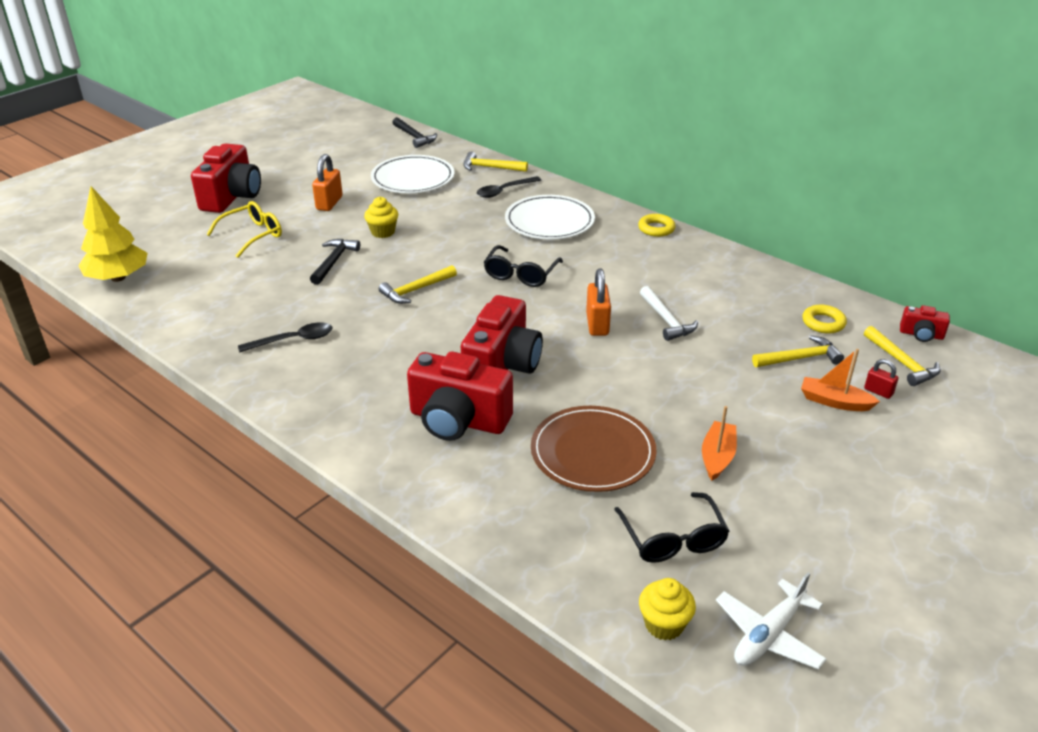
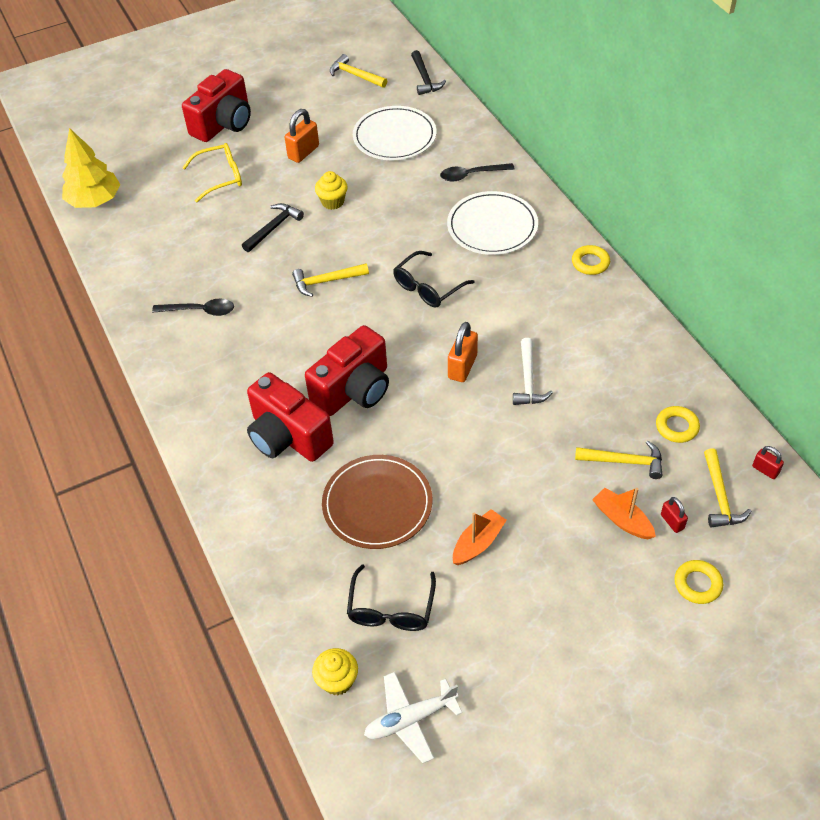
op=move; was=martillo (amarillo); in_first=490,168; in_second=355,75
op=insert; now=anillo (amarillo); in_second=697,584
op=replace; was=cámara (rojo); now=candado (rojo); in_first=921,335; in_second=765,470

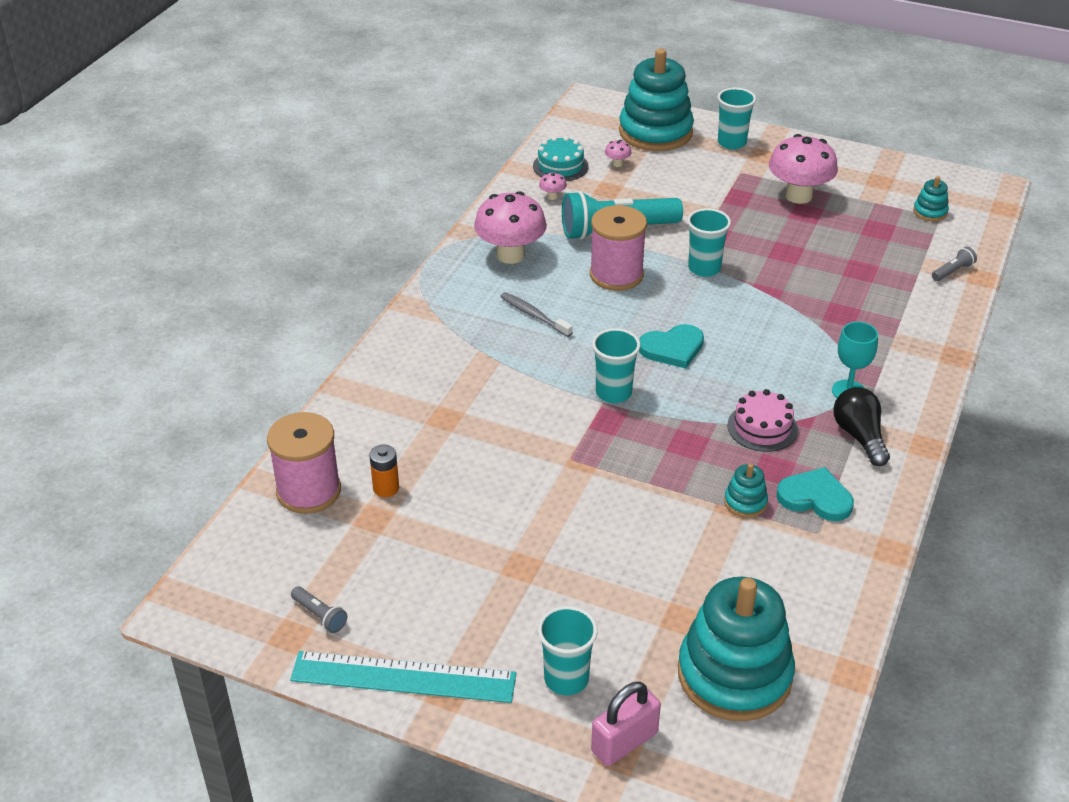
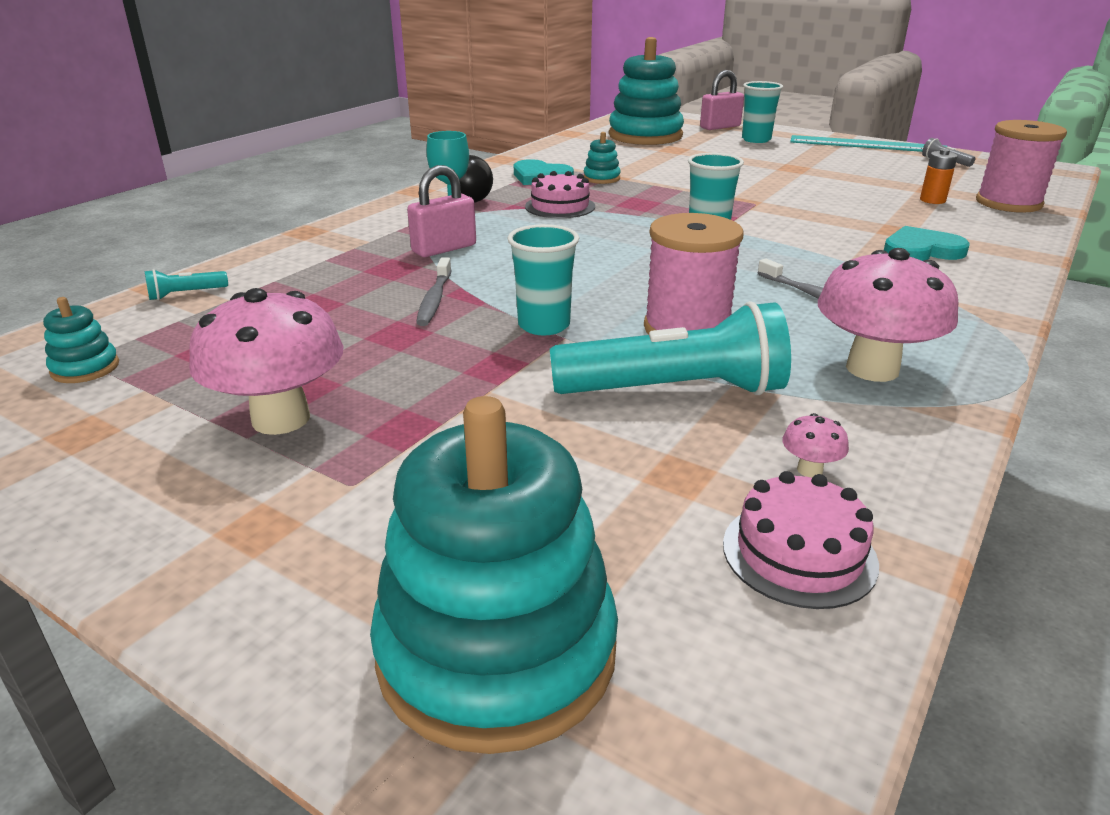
op=recolor; was=lámpara de mano (gris); now=lámpara de mano (turquesa); in_first=953,271; in_second=185,294
op=insert; now=candado (rosa); in_second=444,249
op=insert; now=cepillo de dientes (gris); in_second=435,299
op=recolor; was=tarta (turquesa); now=tarta (rosa); in_first=560,166; in_second=799,553
op=move; was=corazón (turquesa); in_first=672,348; in_second=921,250
op=delete; was=seta (rosa); in_first=617,164
op=delete; was=vaso (turquesa); in_first=732,143

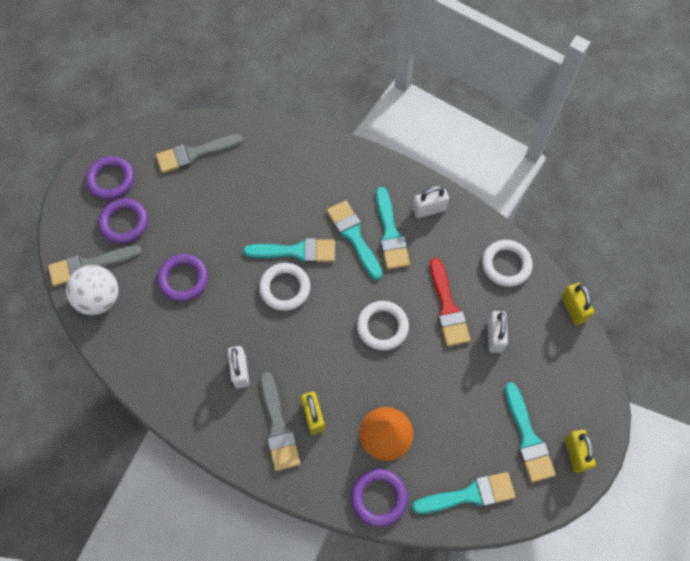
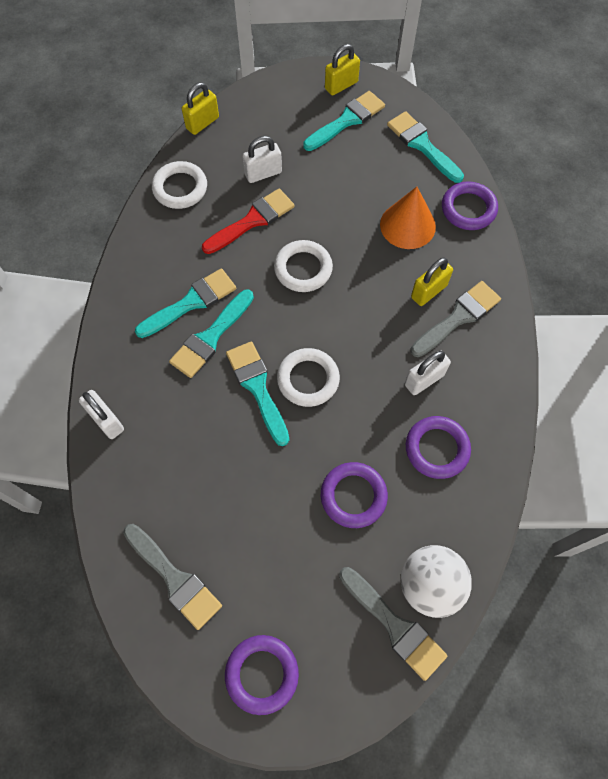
op=move; was=candado (blanco); in_first=429,209; in_second=106,420
op=move; was=anillo (morado); in_first=124,223; in_second=437,449

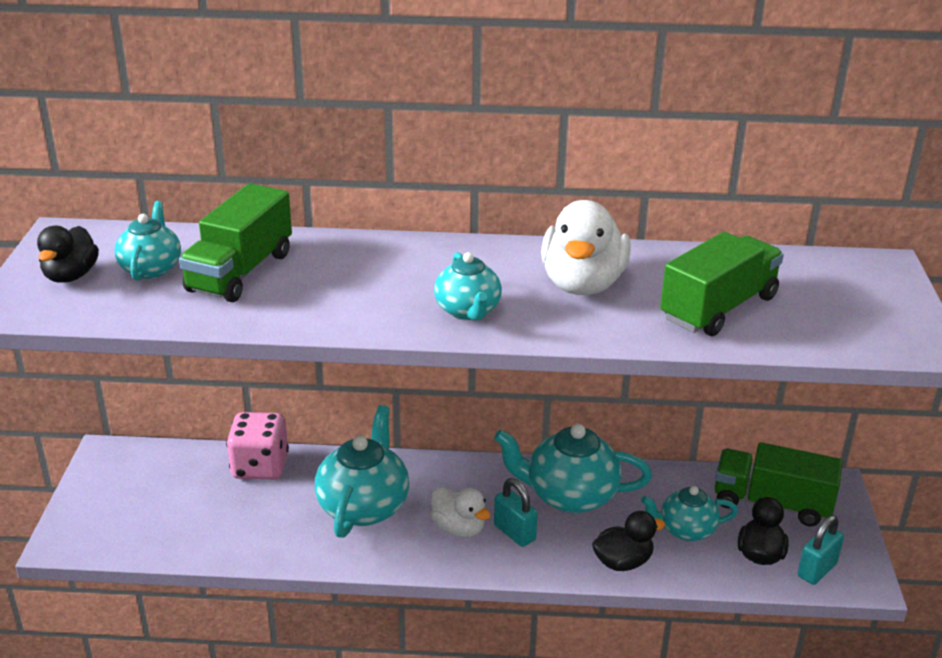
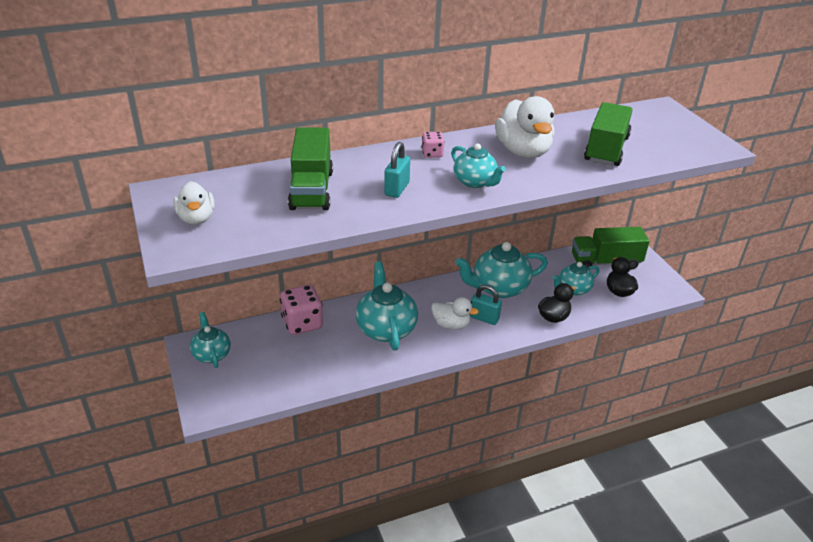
op=recolor; was=pato (negro); now=pato (blanco); in_first=71,276; in_second=196,218
op=move; was=tetera (turquesa); in_first=151,268; in_second=211,354
op=move; was=candado (turquesa); in_first=817,570; in_second=397,189
op=insert; now=dado (rosa); in_second=432,154

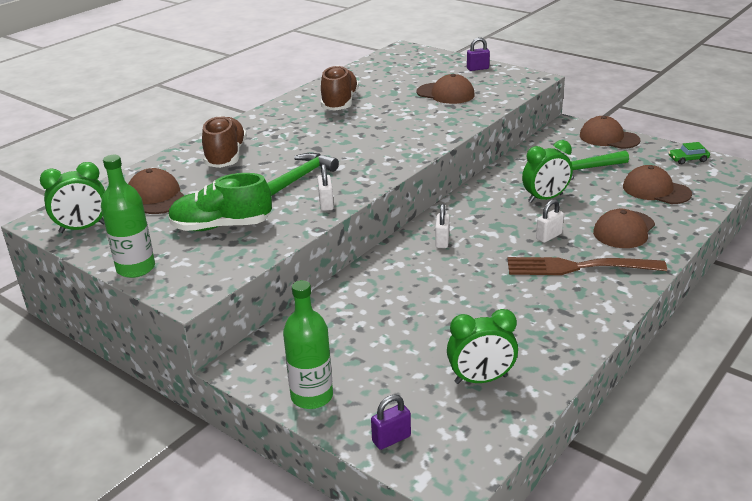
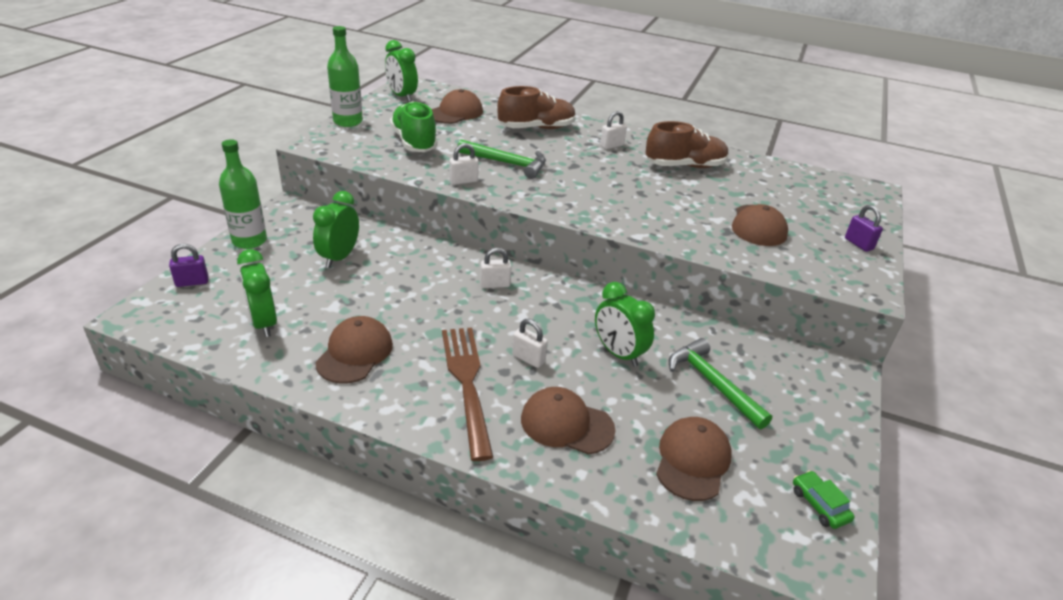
op=rotate; was=candado (morado); in_first=391,439; in_second=192,282; clockwise=-60
op=insert; now=despertador (verde); in_second=339,257
op=move; was=gorra (marrón); in_first=608,138; in_second=355,353
op=insert; now=candado (blanco); in_second=611,146

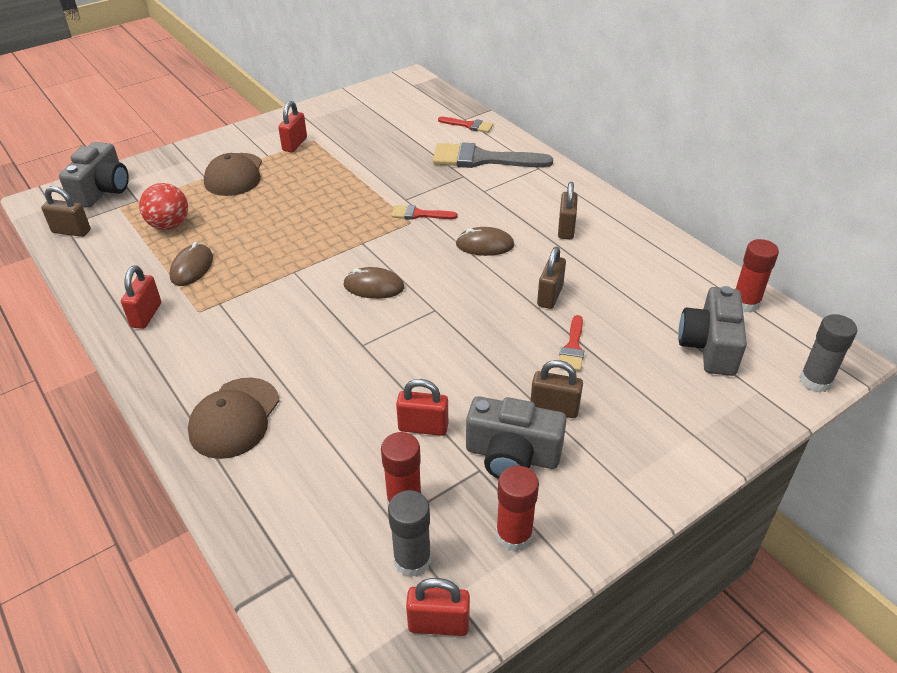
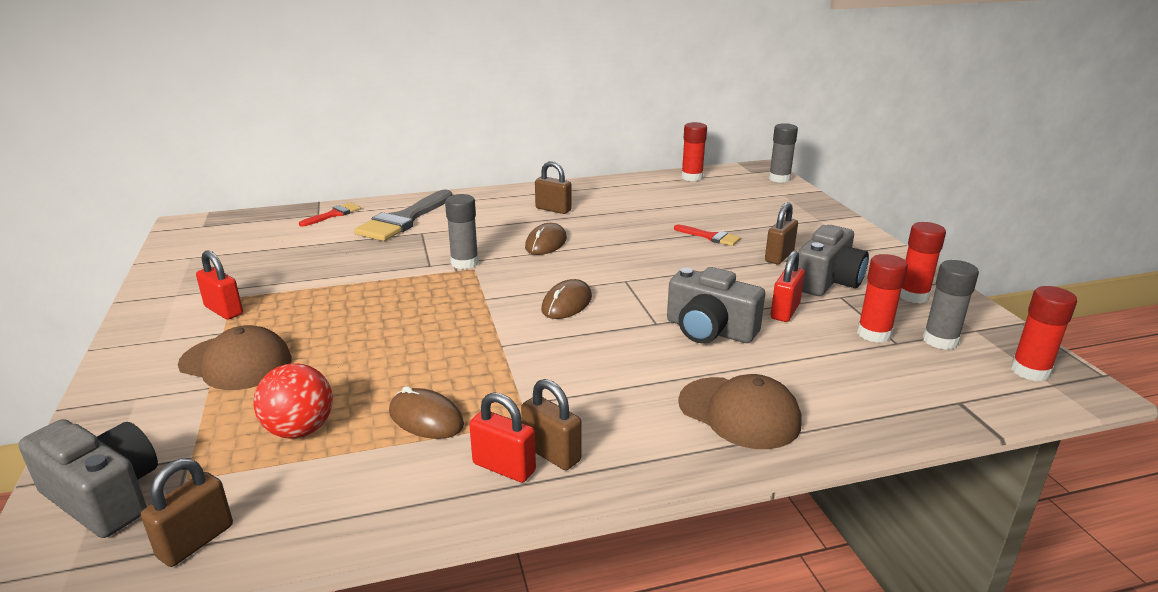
op=replace; was=pincel (rojo); now=barra de pegamento (gris); in_first=419,214; in_second=464,263
op=move; was=candado (marrón); in_first=550,296; in_second=551,453
op=move; was=cámara (gris); in_first=709,346; in_second=709,330
op=insert; now=barra de pegamento (rojo); in_second=1030,371
op=delete; was=candado (rojo); in_first=438,624

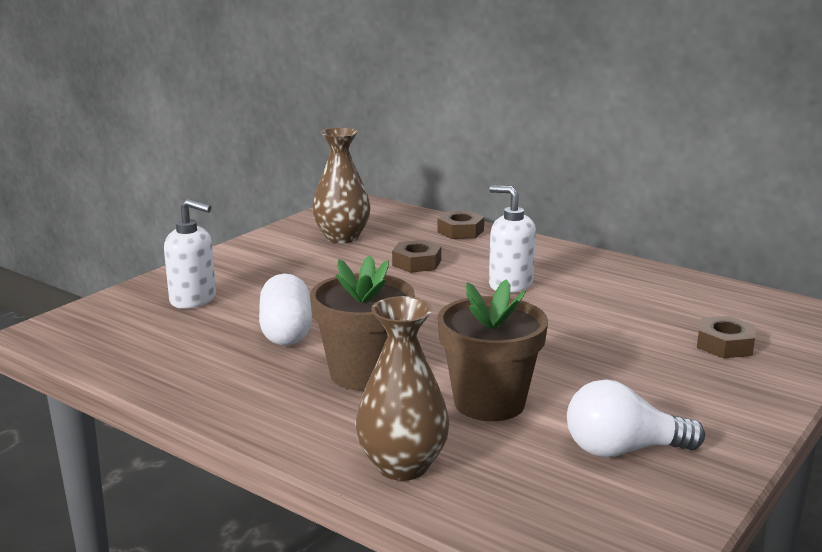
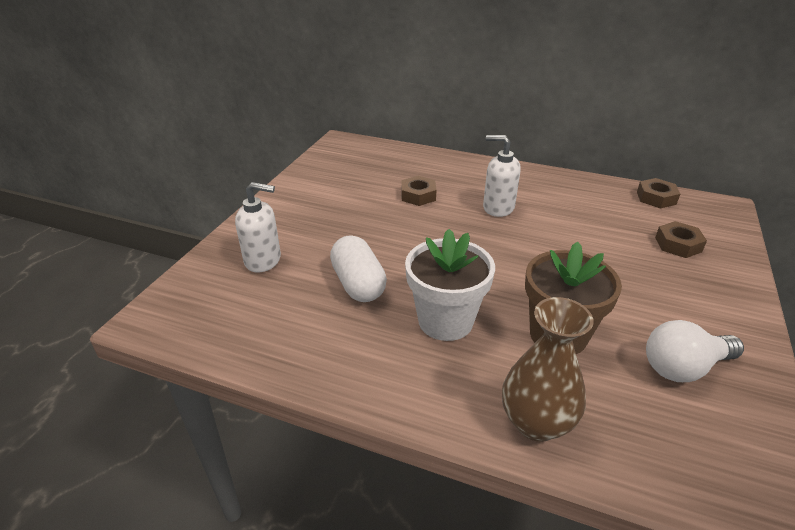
op=recolor; was=maceta (marrón); now=maceta (blanco); in_first=363,374; in_second=445,321
op=move; was=tuerca (marrón); in_first=460,231; in_second=656,198
op=delete; was=florero (marrón); in_first=342,237

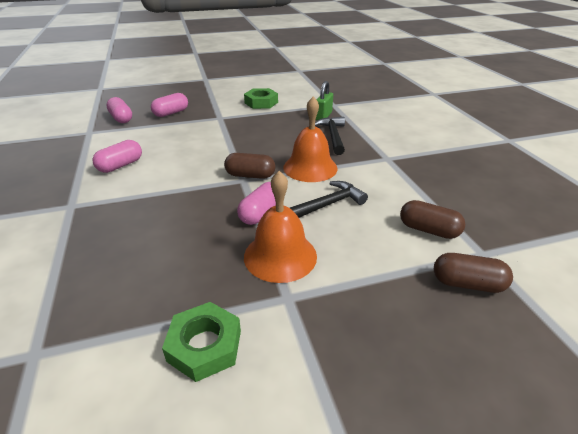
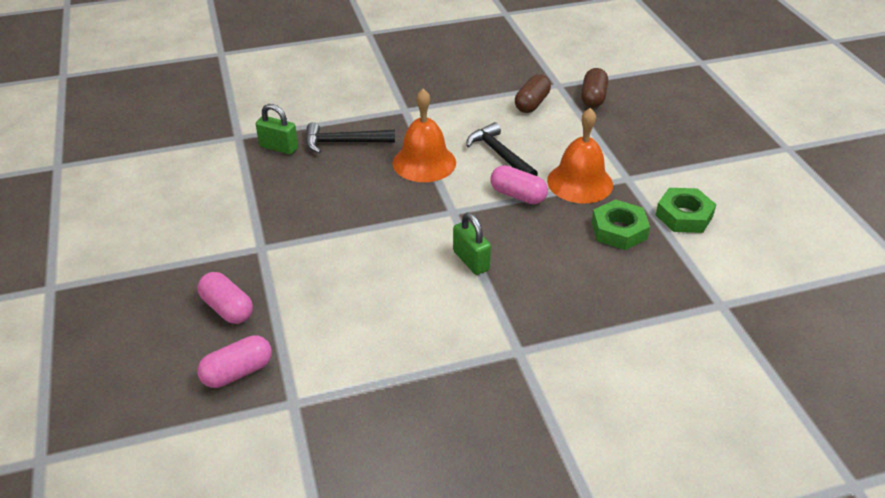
op=insert; now=candado (verde); in_second=471,260
op=move; was=tuerca (verde); in_first=261,102; in_second=619,230
op=delete; was=cápsula (rosa); in_first=120,165
op=delete; was=cápsula (marrón); in_first=250,175

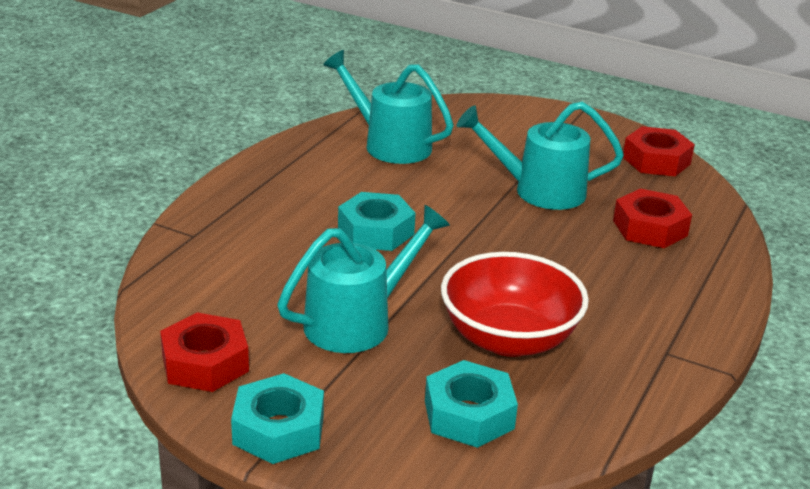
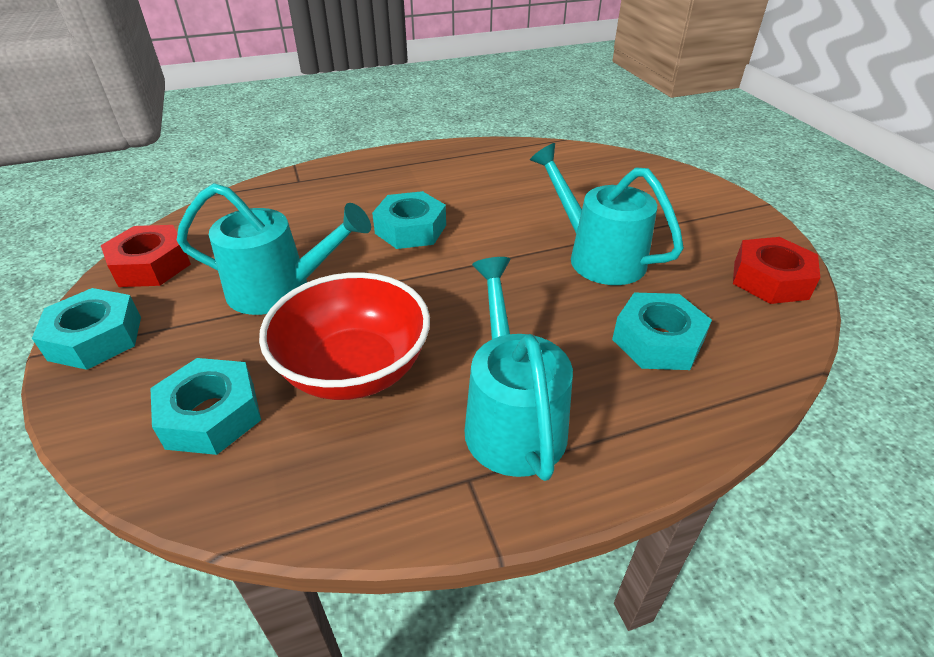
op=move; was=regadera (turquesa); in_first=389,144; in_second=511,417
op=recolor; was=tuerca (rojo); now=tuerca (turquesa); in_first=649,228; in_second=657,341

